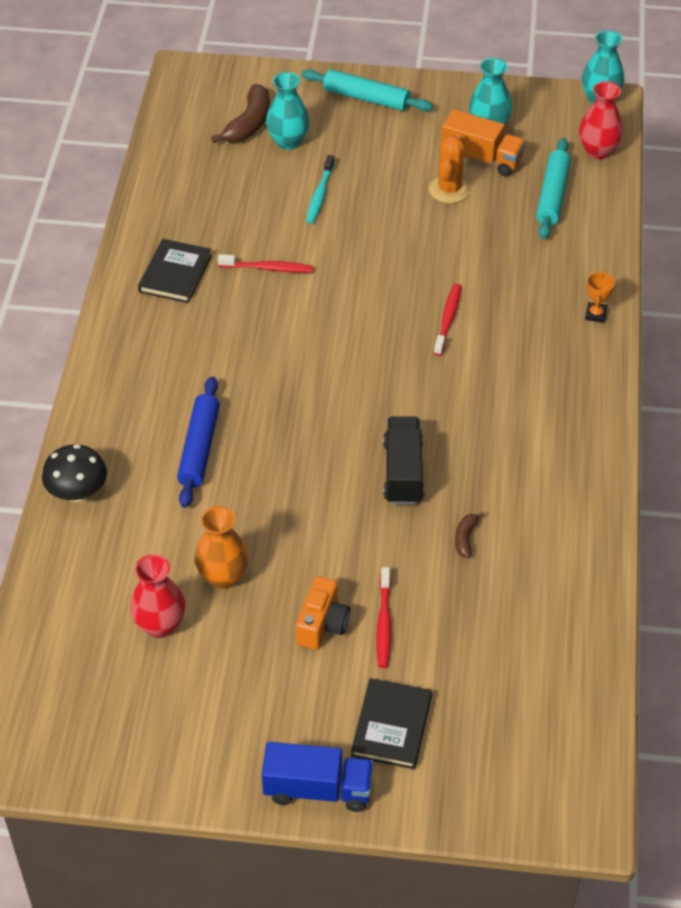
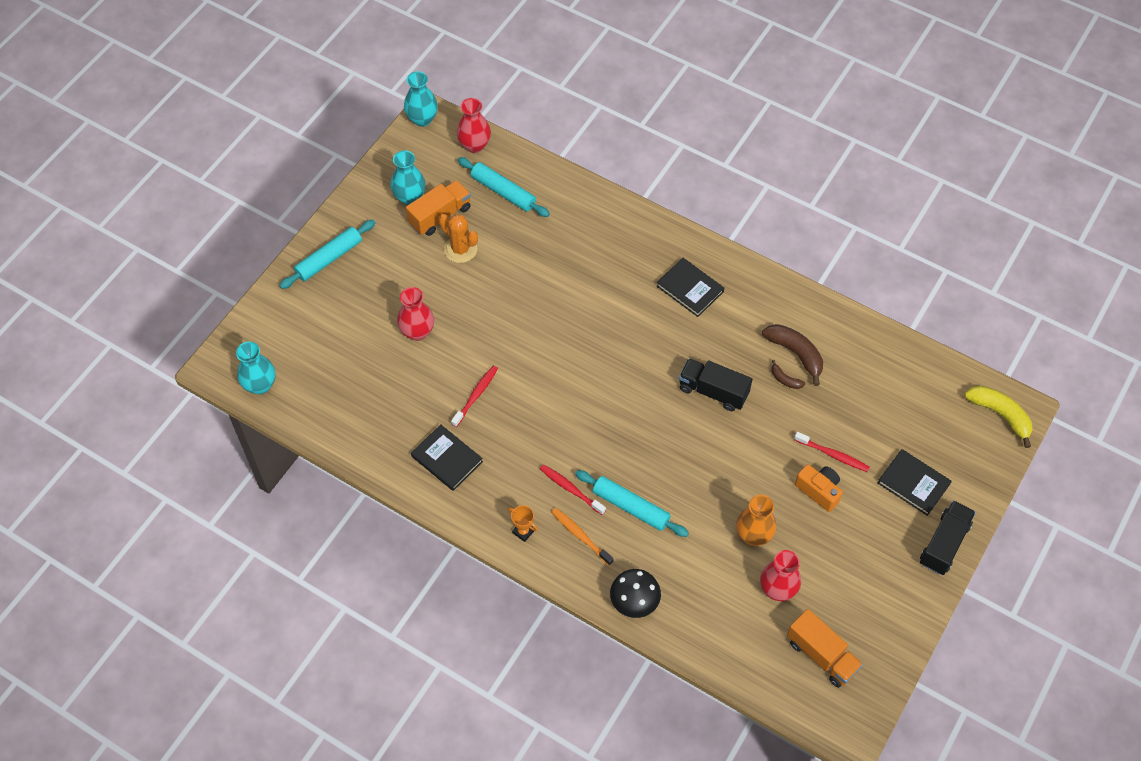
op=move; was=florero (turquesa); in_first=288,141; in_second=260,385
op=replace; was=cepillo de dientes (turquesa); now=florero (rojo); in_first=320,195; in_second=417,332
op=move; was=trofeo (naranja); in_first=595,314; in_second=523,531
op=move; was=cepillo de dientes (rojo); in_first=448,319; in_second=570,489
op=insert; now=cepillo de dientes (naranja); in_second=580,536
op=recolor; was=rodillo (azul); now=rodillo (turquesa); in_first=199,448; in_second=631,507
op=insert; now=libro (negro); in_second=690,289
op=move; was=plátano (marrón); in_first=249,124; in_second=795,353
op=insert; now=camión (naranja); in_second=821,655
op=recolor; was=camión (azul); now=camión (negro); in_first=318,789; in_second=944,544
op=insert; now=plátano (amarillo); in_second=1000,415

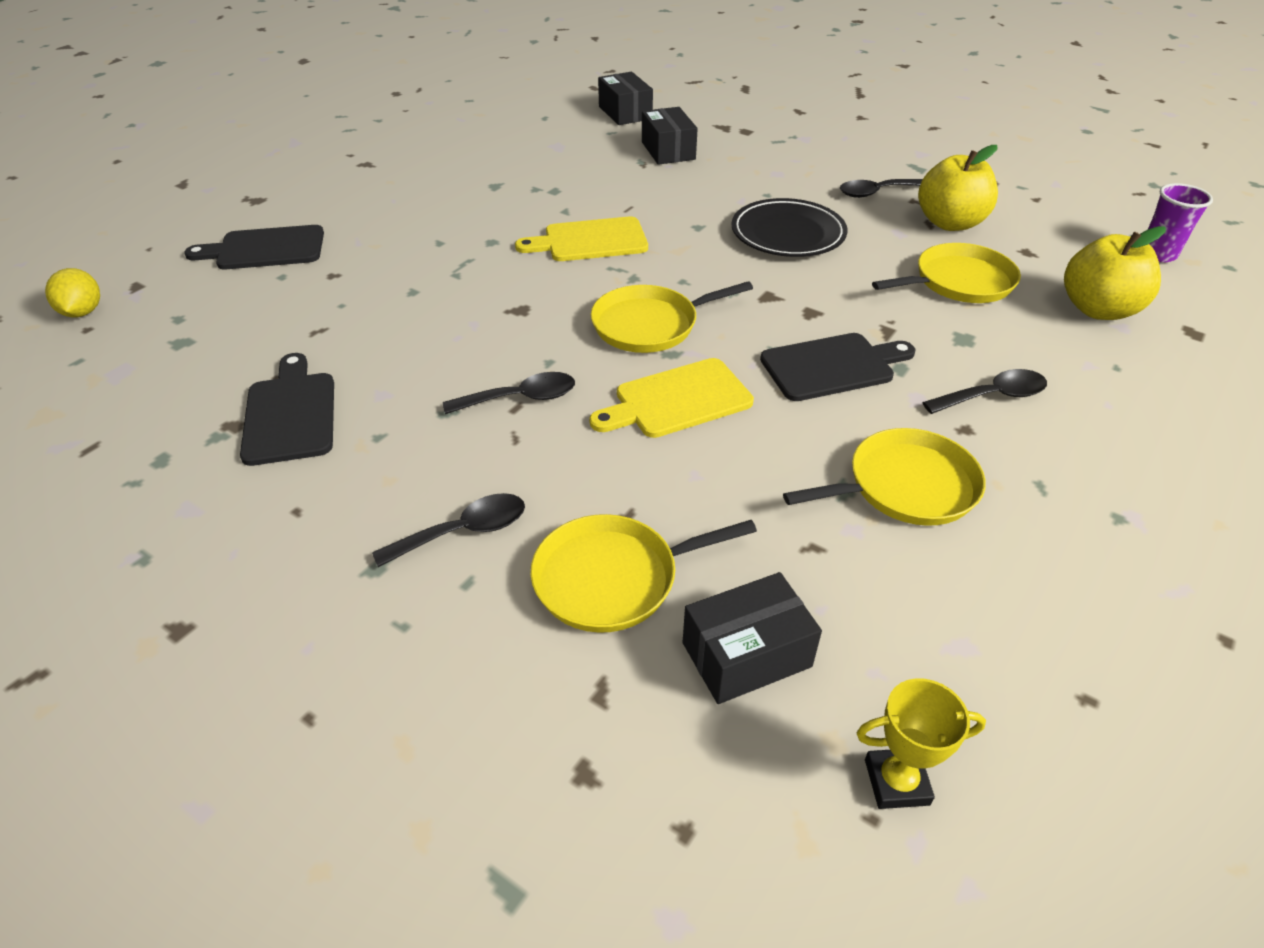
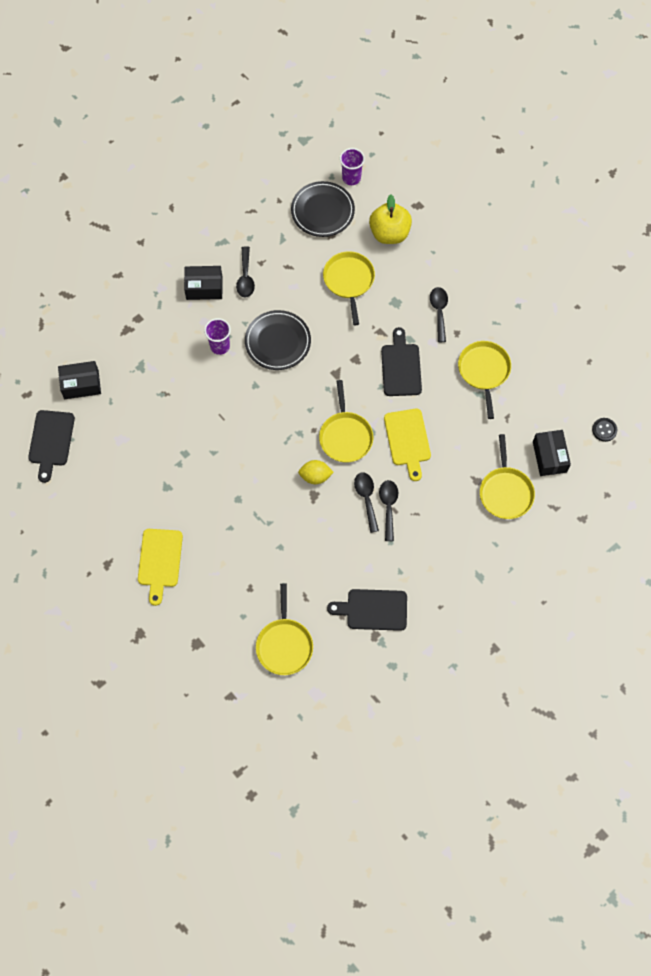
op=move; was=tabla de cortar (negro); in_first=265,249; in_second=51,441
op=move; was=tabla de cortar (amarillo); in_first=590,241; in_second=160,561
op=move; was=caja (negro); in_first=668,150; in_second=204,288
op=insert; now=vaso (morado); in_second=220,346
op=insert; now=sartén (amarillo); in_second=284,644
op=insert; now=plato (negro); in_second=322,211
op=move; was=limón (amarillo); in_first=83,312; in_second=315,476
op=move; was=cuchara (negro); in_first=464,531; in_second=366,498
op=replace; was=trofeo (amarillo); now=botón (negro); in_first=896,782; in_second=604,430
op=delete; was=manzana (amarillo); in_first=950,223

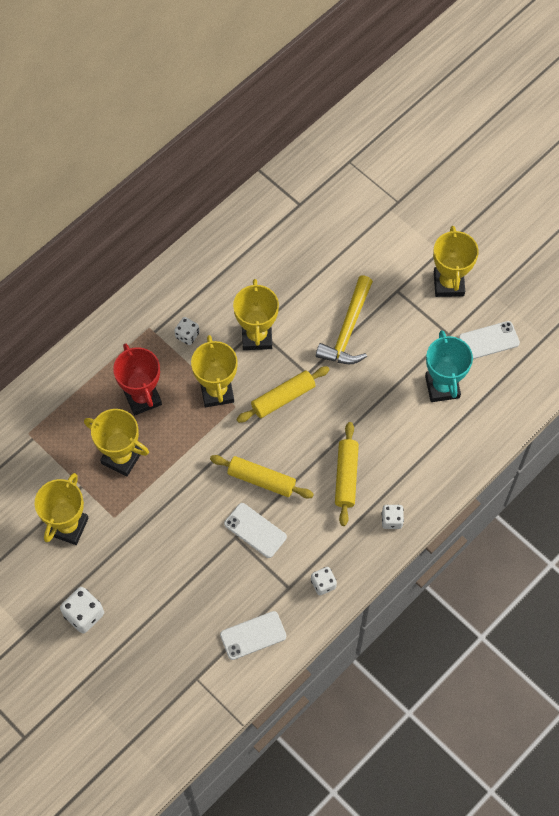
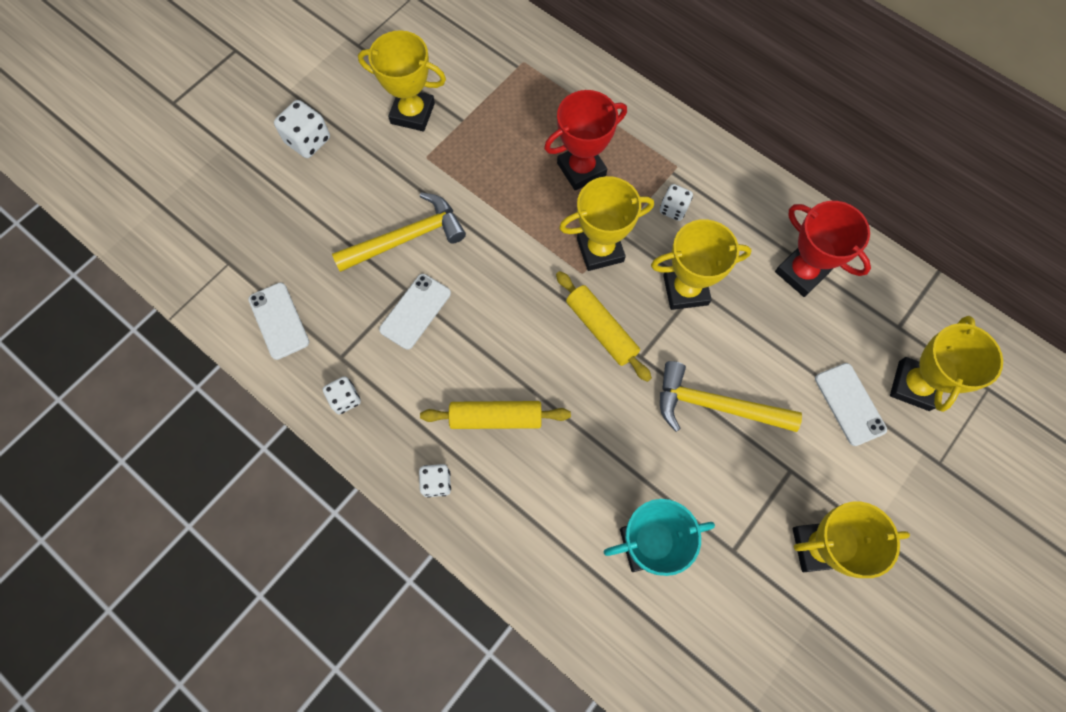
op=insert; now=martillo (amarillo); in_second=406,238
op=insert; now=trofeo (rojo); in_second=801,272
op=move; was=móvil (blanco); in_first=489,340; in_second=849,404
op=move; was=trofeo (amarillo); in_first=121,458; in_second=913,385
op=delete; was=rodillo (amarillo); in_first=261,480

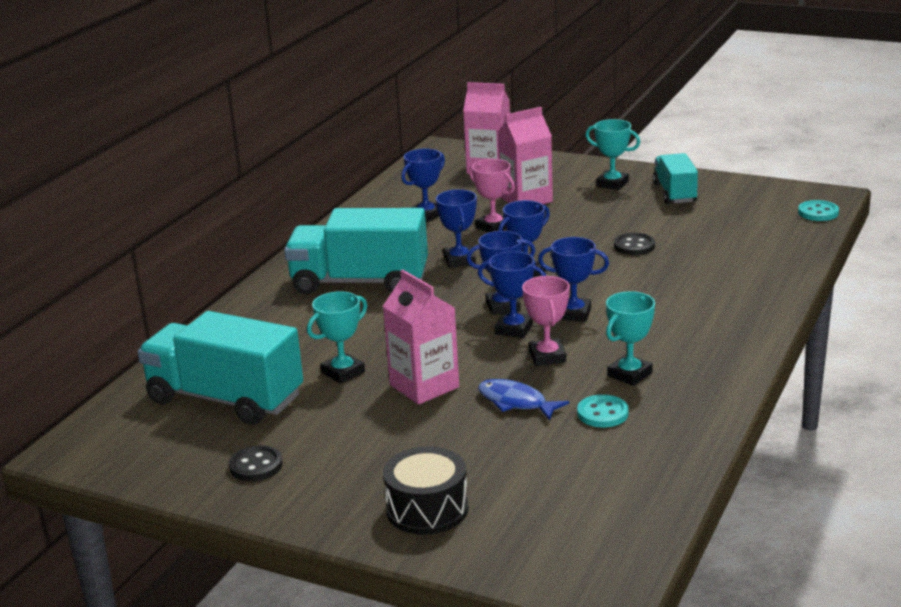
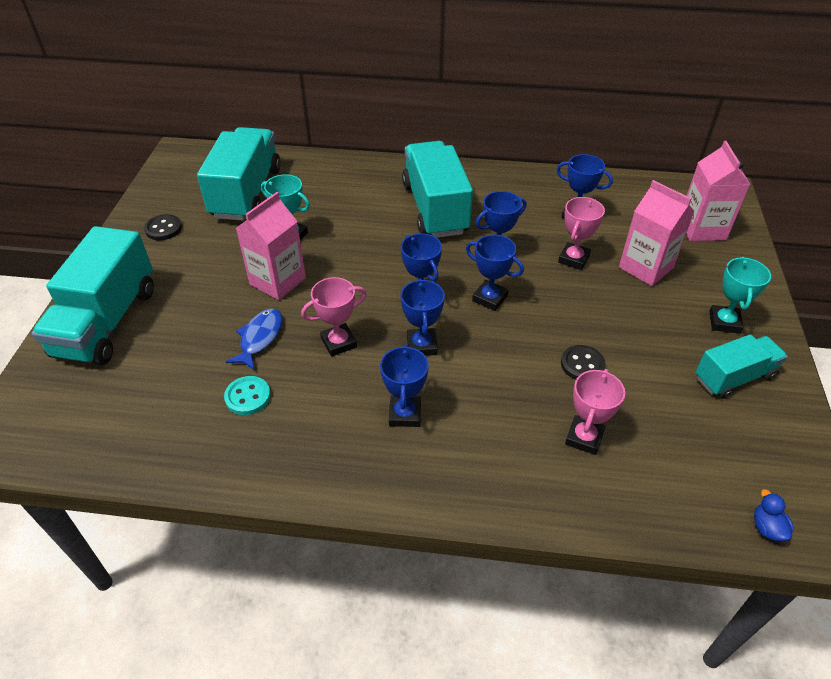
op=replace; was=tambor (negro); now=camión (turquesa); in_first=427,509; in_second=107,322
op=move; was=trofeo (azul); in_first=514,329; in_second=405,414
op=insert; now=trofeo (rosa); in_second=584,438
op=replace; was=botón (turquesa); now=pato (azul); in_first=818,212; in_second=767,528
op=delete; was=trofeo (turquesa); in_first=629,374

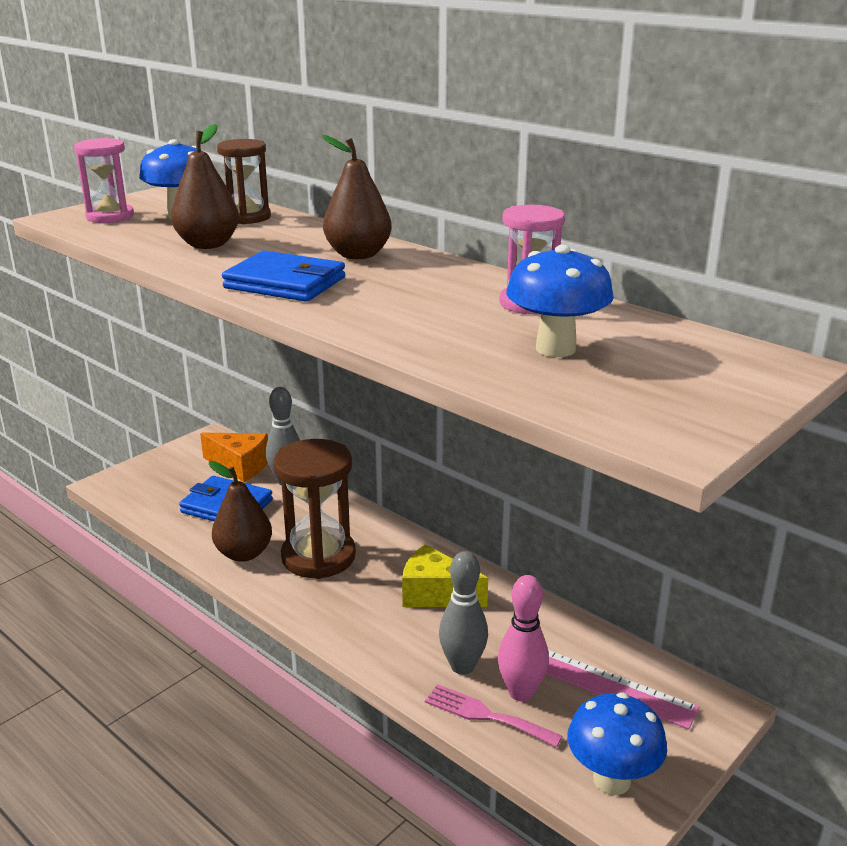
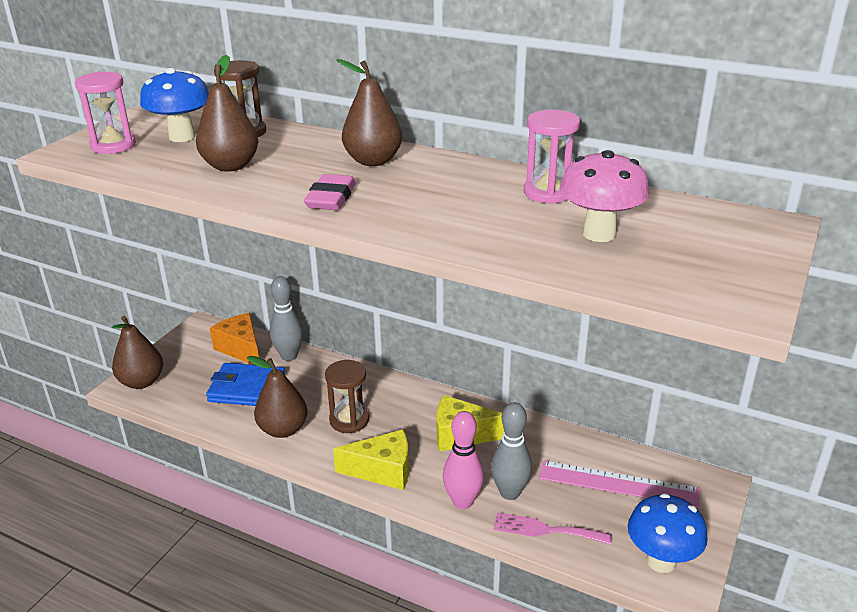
op=insert; now=pera (marrón); in_second=141,382
op=rotate; was=queso (naranja); in_first=240,466; in_second=241,349; clockwise=-135
op=replace; was=cartera (azul); now=goma de borrar (rosa); in_first=285,283; in_second=331,198
op=resize; was=reloj de arena (marrón); in_first=318,557; in_second=349,420; ratio=0.62
op=insert; now=queso (amarillo); in_second=383,471
op=move; was=bolo (rosa); in_first=521,692; in_second=463,502
op=recolor; was=seta (azul); now=seta (rosa); in_first=555,348; in_second=599,234

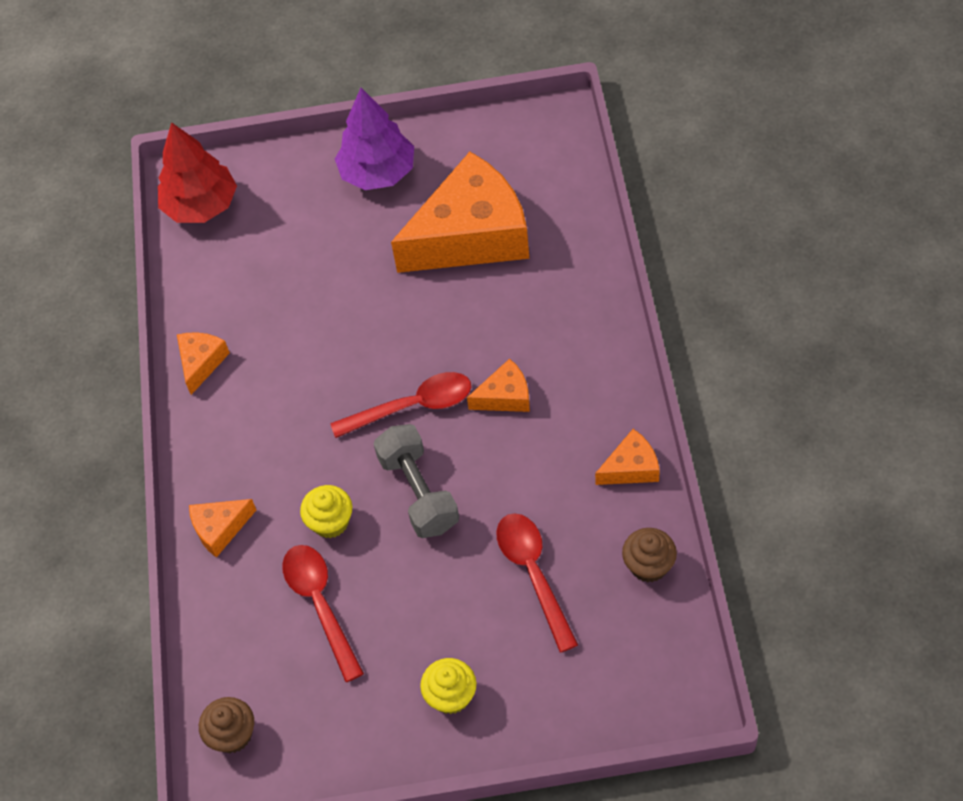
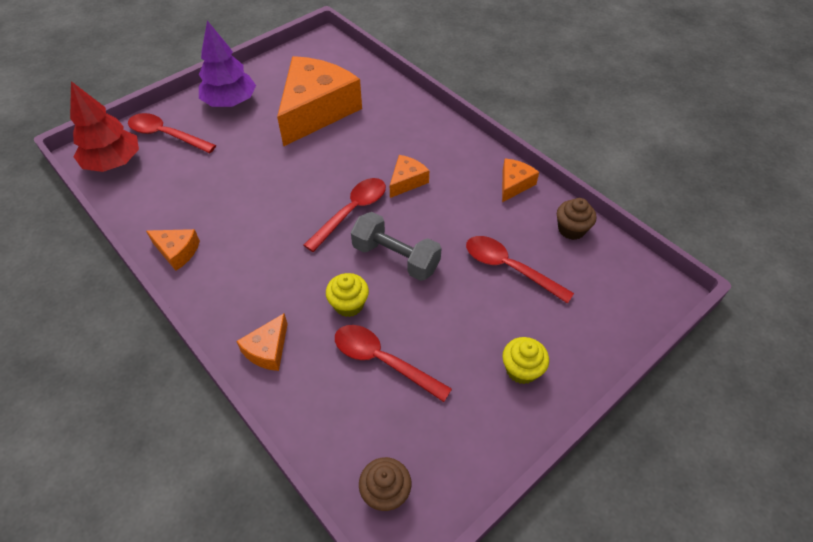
op=insert; now=cuchara (rojo); in_second=166,135
op=rotate; was=queso (naranja); in_first=201,363; in_second=177,251; clockwise=135

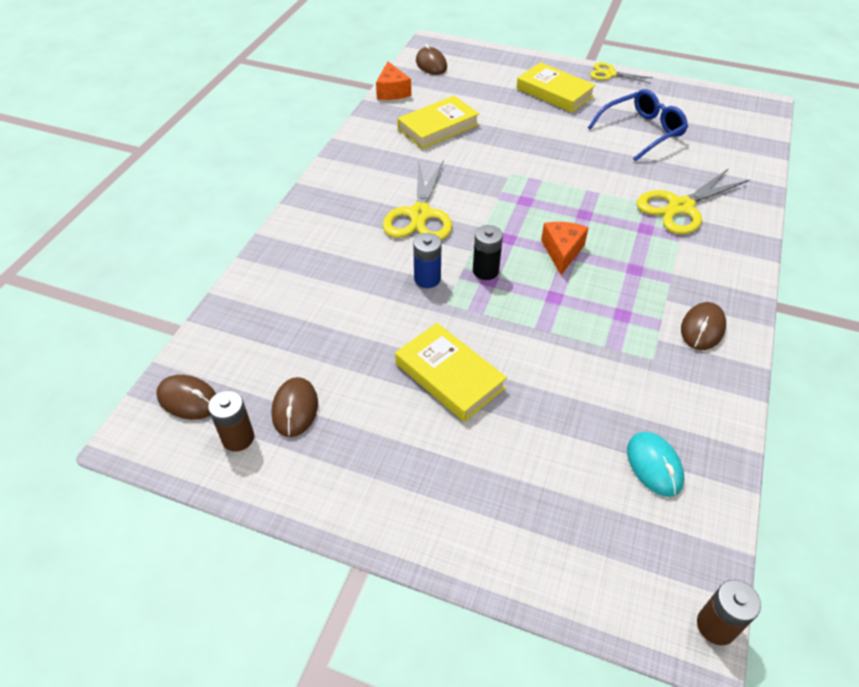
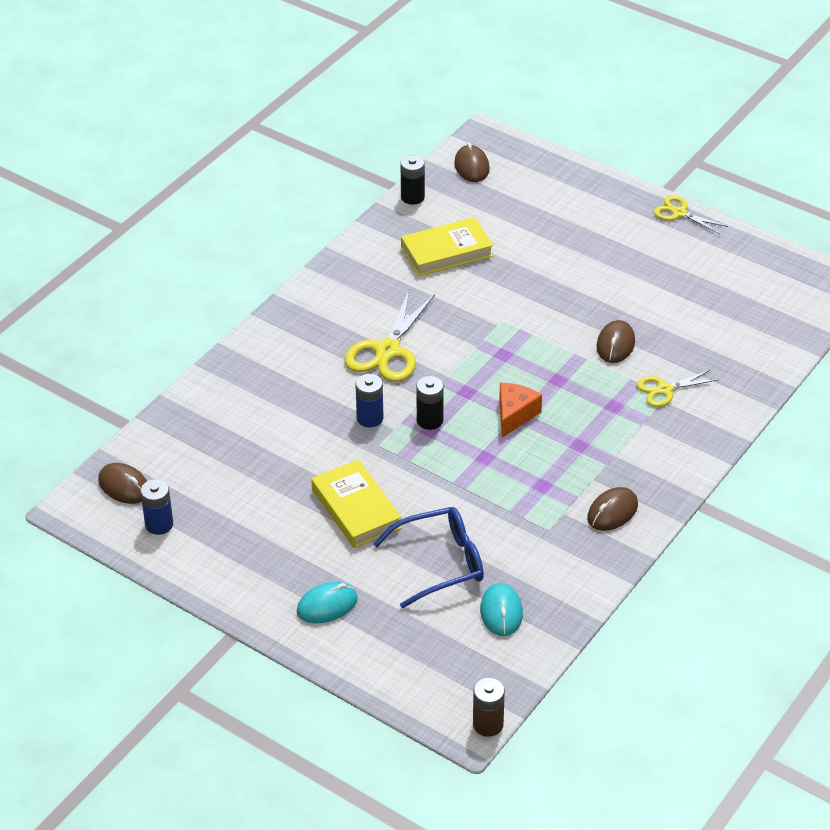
op=recolor; was=pila (marrón); now=pila (azul); in_first=238,438; in_second=159,524
op=insert; now=ratón (turquesa); in_second=327,605
op=move; was=gafas (azul); in_first=641,132; in_second=439,563
op=replace; was=queso (naranja); now=pila (negro); in_first=392,91; in_second=412,197
op=move; was=ratón (marrón); in_first=295,409; in_second=615,344
op=resize; was=tijeras (amarillo); in_first=680,207; in_second=664,389; ratio=0.59
op=delete; was=libro (amarillo); in_first=554,92

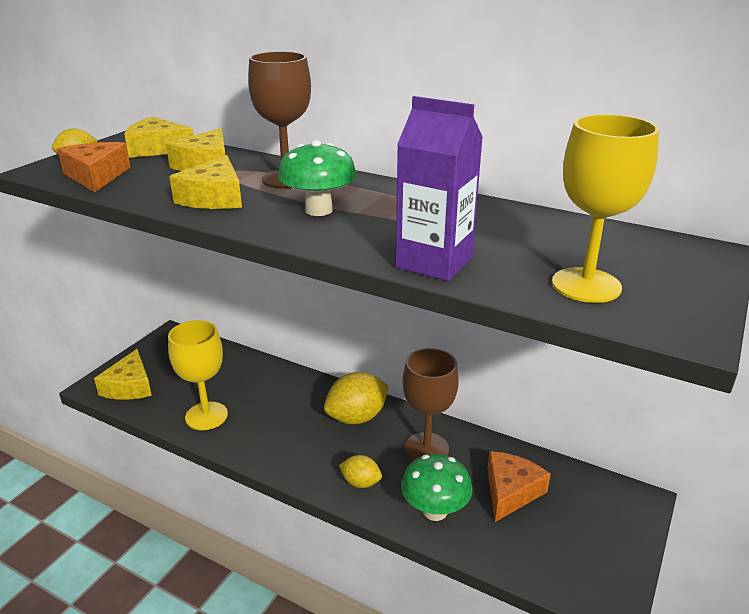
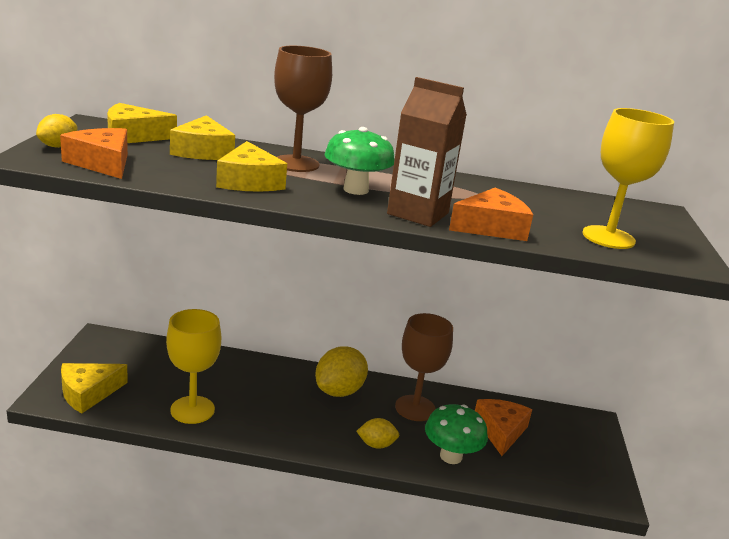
op=rotate; was=queso (amarillo); in_first=129,386; in_second=88,393; clockwise=75
op=insert; now=cartón de leche (marrón); in_second=418,213
op=replace; was=cartón de leche (morado); now=queso (naranja); in_first=434,262; in_second=491,227

